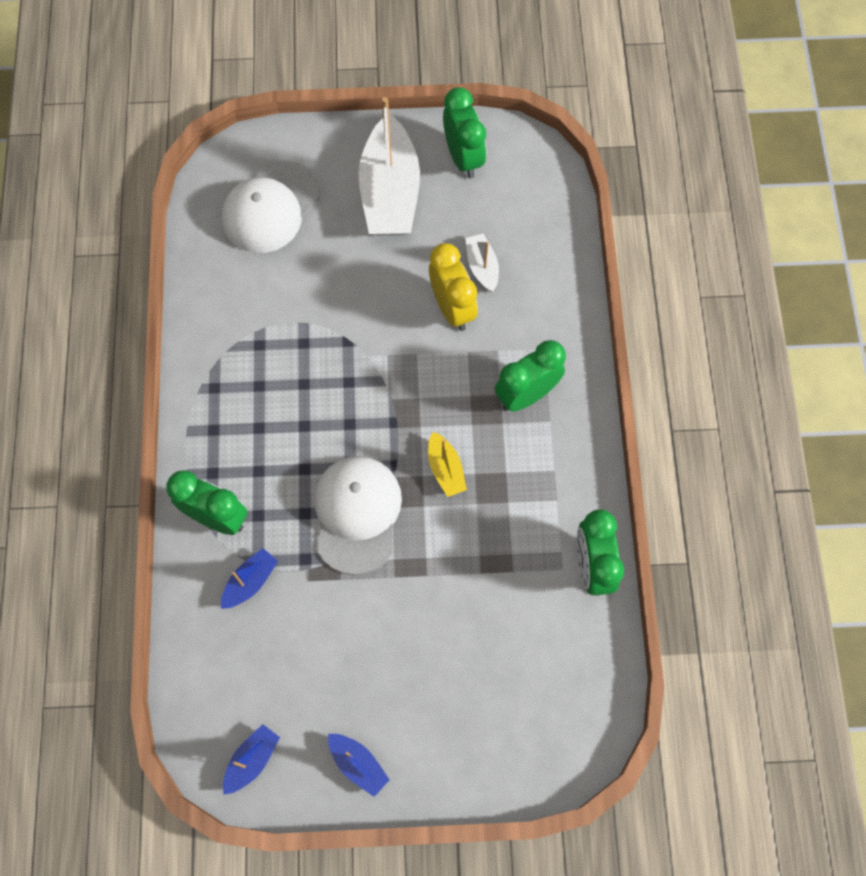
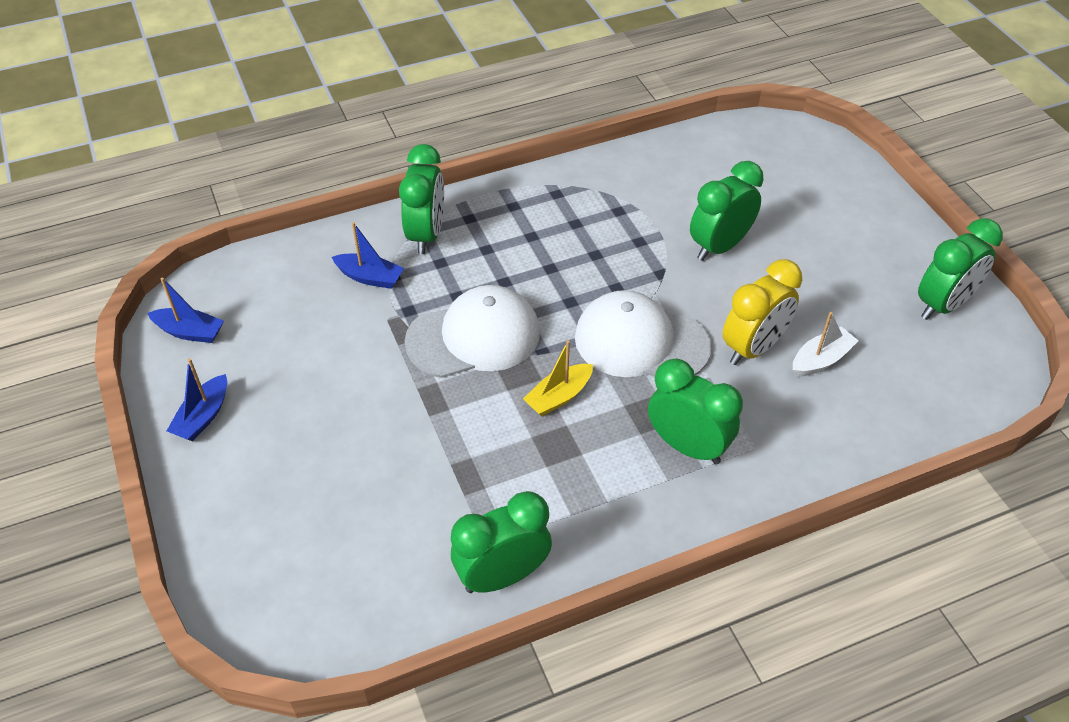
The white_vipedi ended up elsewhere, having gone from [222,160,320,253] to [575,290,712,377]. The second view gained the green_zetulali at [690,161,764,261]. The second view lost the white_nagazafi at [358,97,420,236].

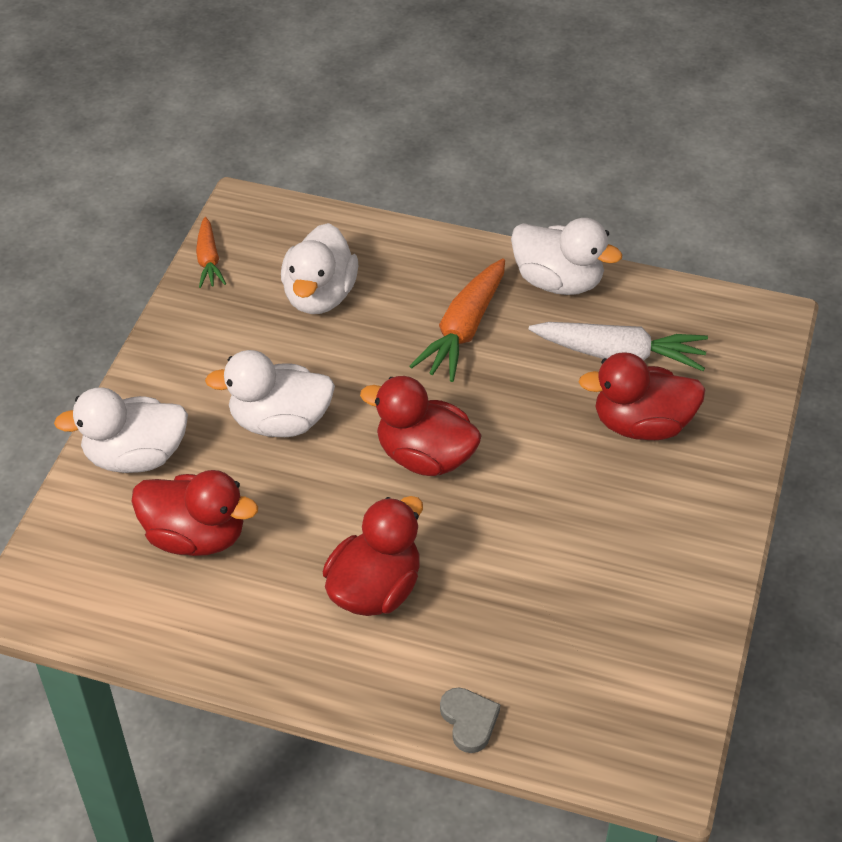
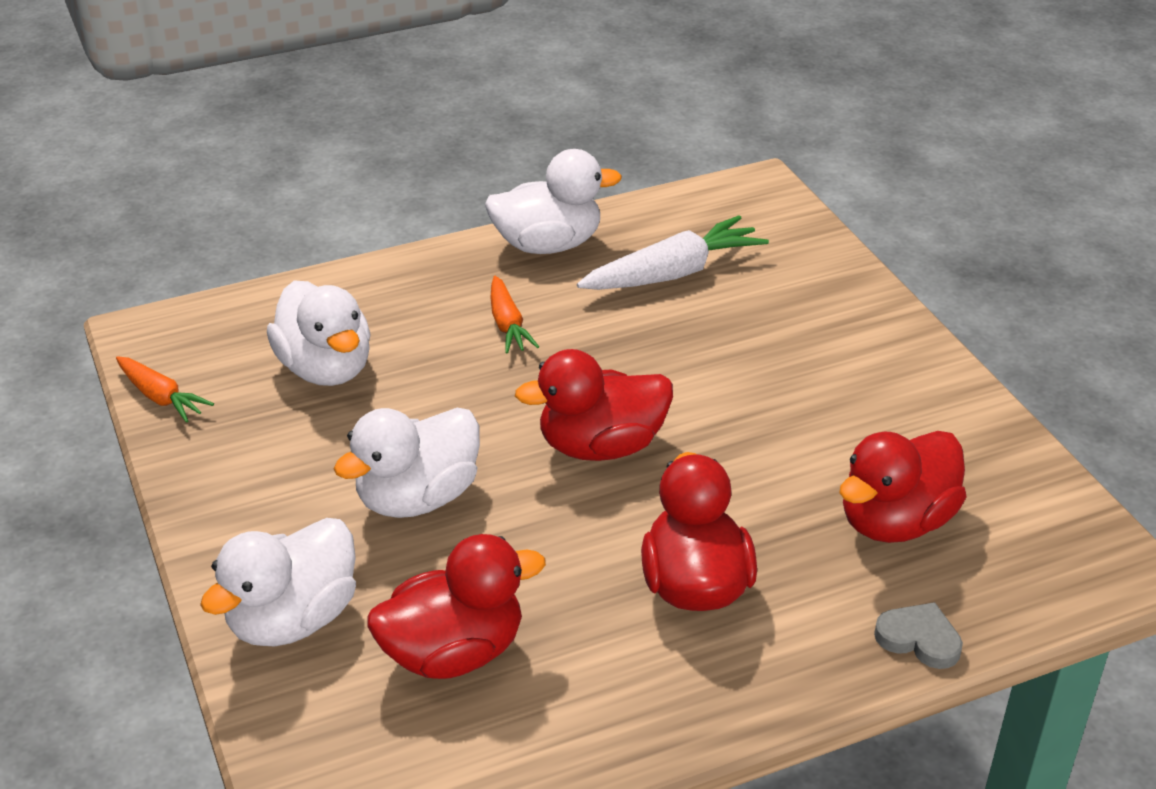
The size of the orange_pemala at [410,259,505,382] changed by a factor of 0.59. The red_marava ended up elsewhere, having gone from [579,352,705,440] to [840,431,967,543].

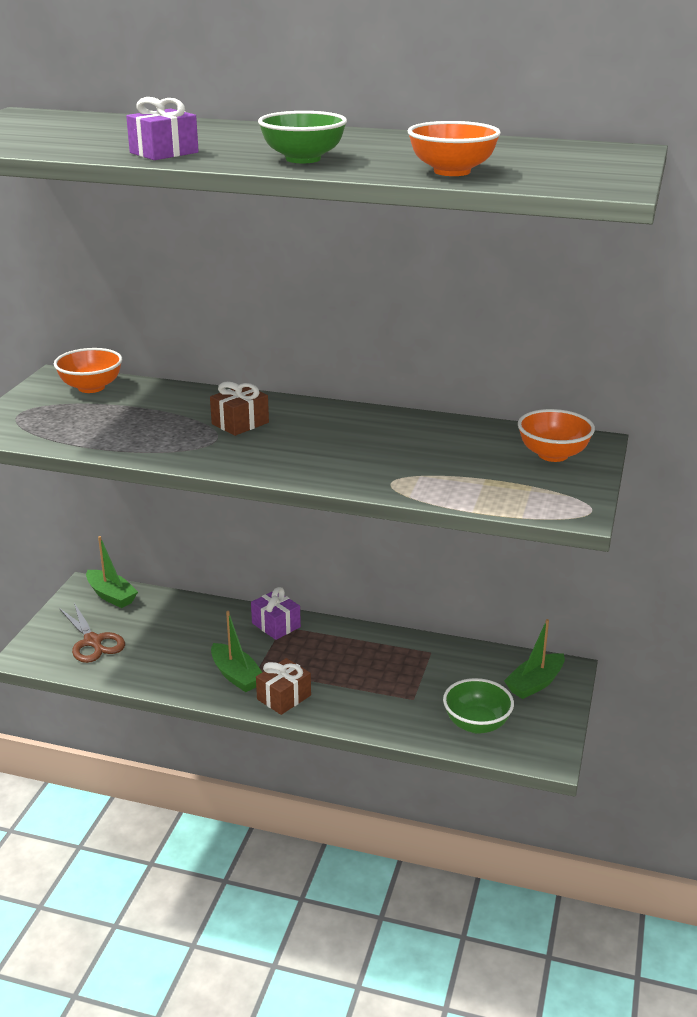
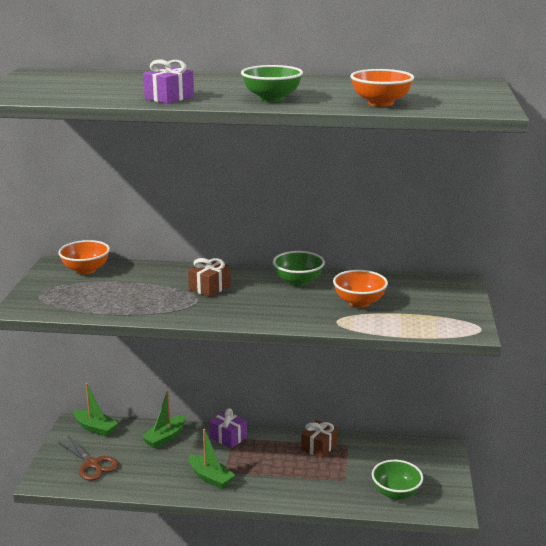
The green_nagazafi ended up elsewhere, having gone from [504,619,565,699] to [142,391,186,449]. The second view gained the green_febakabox at [273,251,325,286]. The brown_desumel ended up elsewhere, having gone from [256,658,311,715] to [301,420,338,458]. The orange_febakabox ended up elsewhere, having gone from [518,409,595,462] to [333,270,388,308].

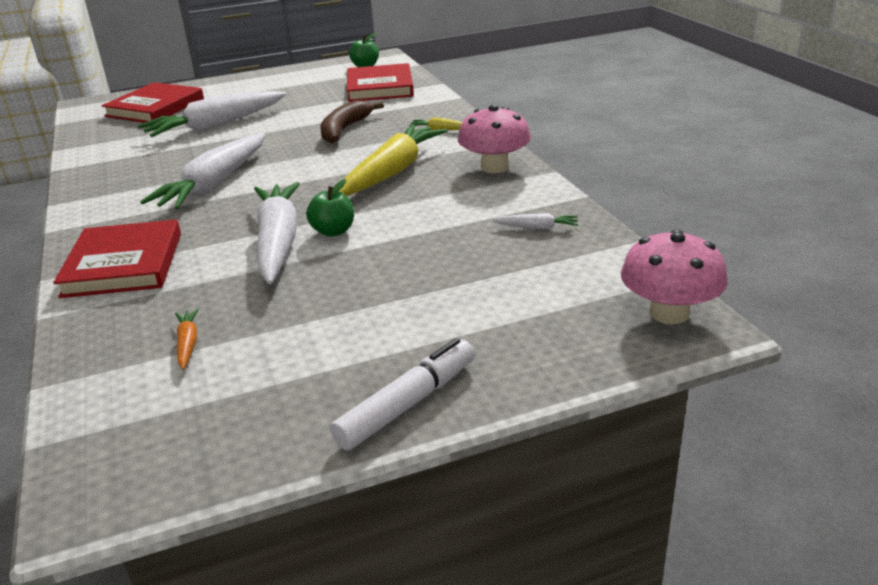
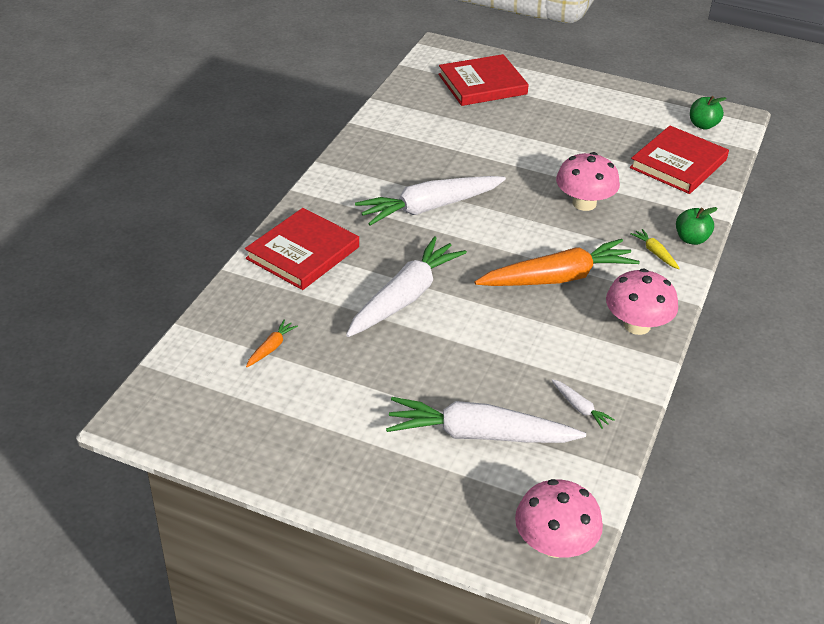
The white_pemala ended up elsewhere, having gone from [138,91,287,137] to [386,397,586,443]. What was the yellow_pemala at [340,125,447,196] turned into the orange_pemala at [475,239,640,286]. Where the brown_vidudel stood at [320,100,384,144], the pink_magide came to stand at [556,152,620,211]. The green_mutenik ended up elsewhere, having gone from [306,179,354,237] to [676,207,718,245]. The second view lost the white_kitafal at [330,338,475,450].

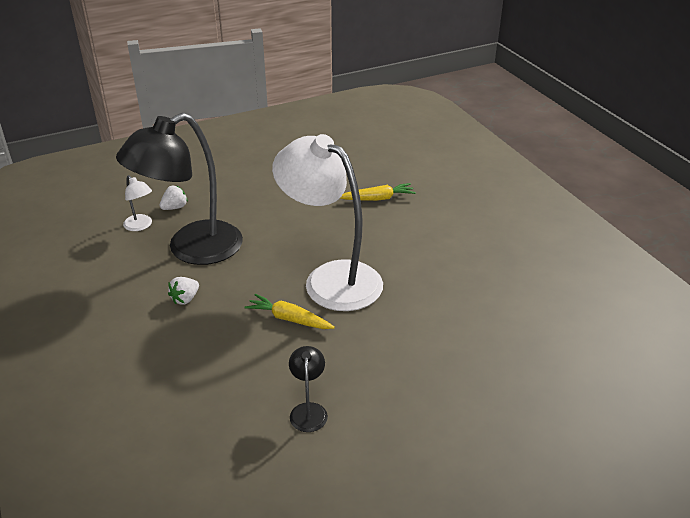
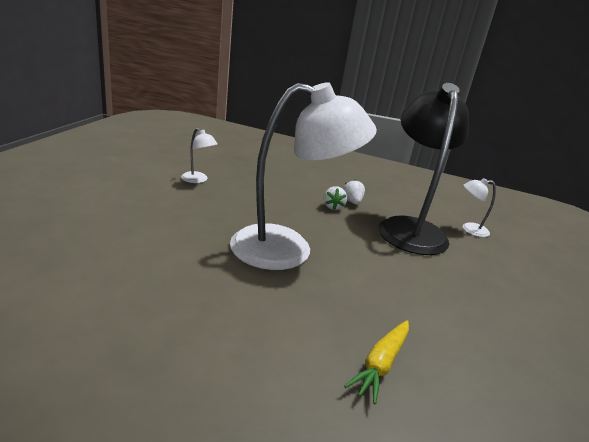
What was the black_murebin at [289,346,328,432] turned into the white_murebin at [181,128,217,183]. The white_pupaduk ended up elsewhere, having gone from [159,186,188,210] to [324,186,347,210]. The second view lost the yellow_pemala at [244,294,335,329].

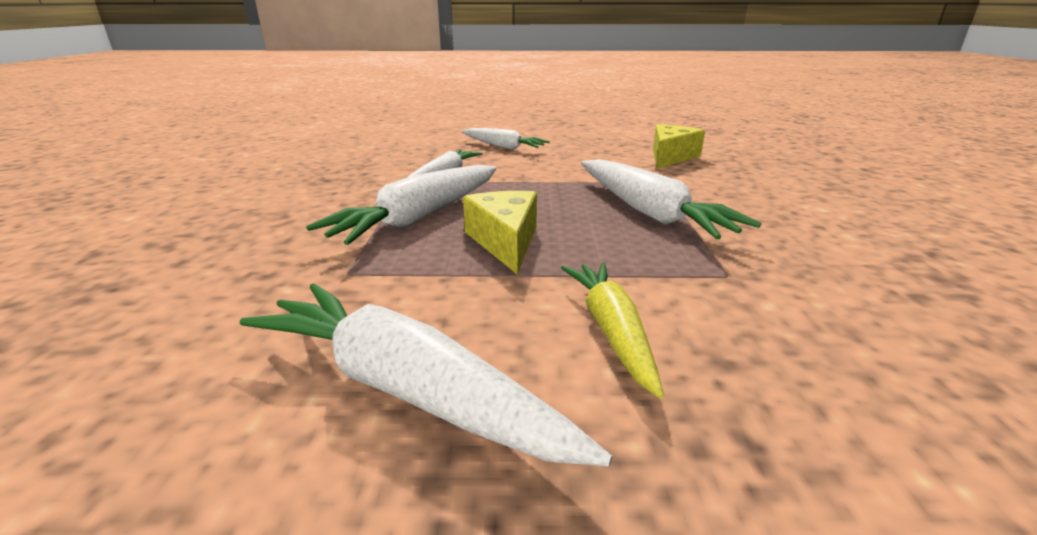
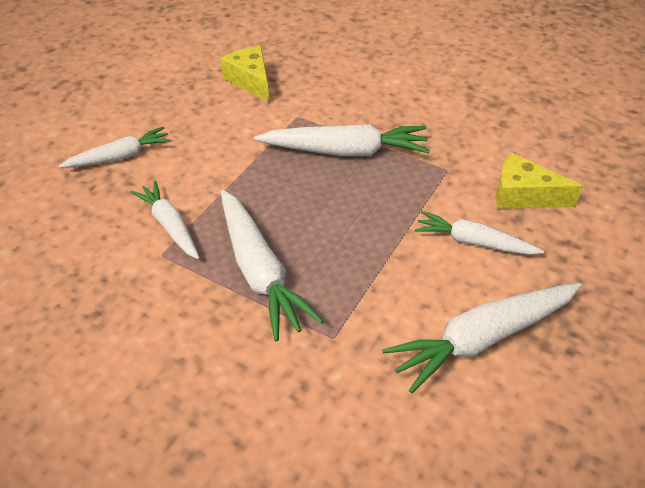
What was the yellow_pemala at [561,262,664,399] turned into the white_pemala at [415,211,544,255]. The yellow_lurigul ended up elsewhere, having gone from [463,191,537,275] to [496,153,583,209].

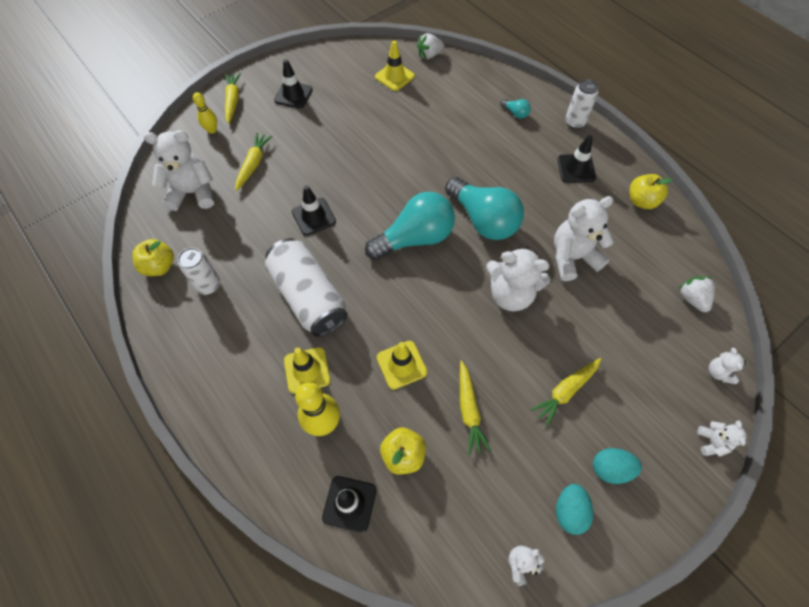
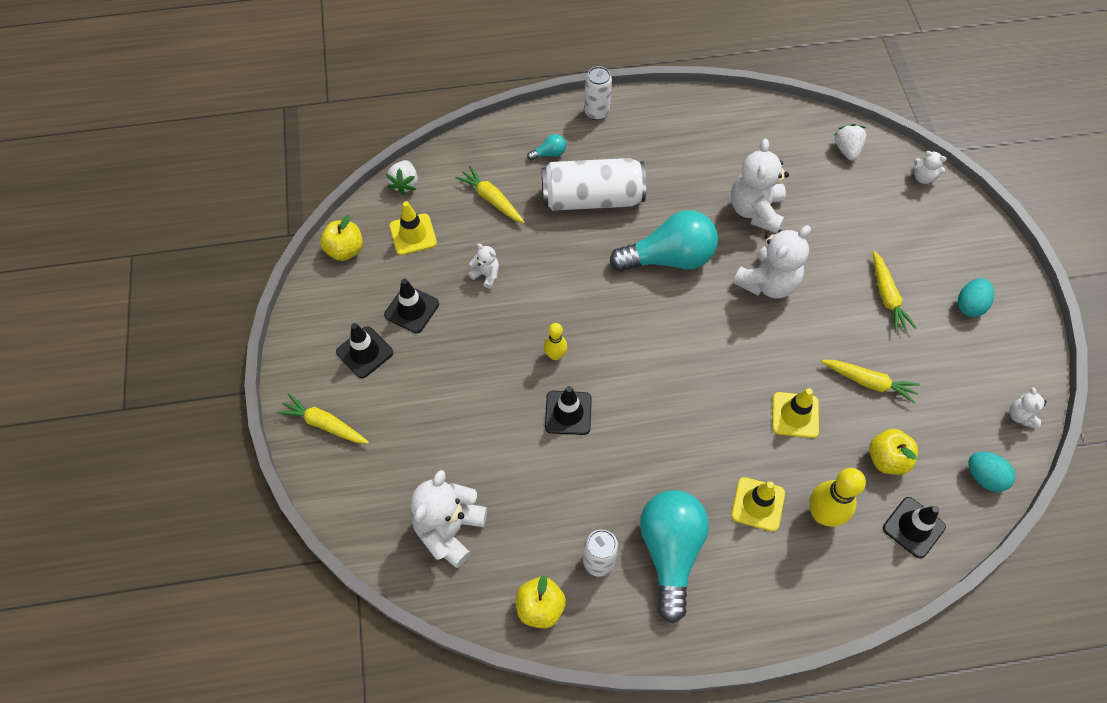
The yellow_mutenik ended up elsewhere, having gone from [630,174,673,209] to [320,215,363,261]. The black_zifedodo ended up elsewhere, having gone from [557,135,596,183] to [384,279,439,333]. The yellow_pemala ended up elsewhere, having gone from [236,133,272,191] to [455,166,525,223]. The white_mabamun ended up elsewhere, having gone from [697,420,747,457] to [468,244,499,288]. The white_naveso ended up elsewhere, having gone from [265,238,348,337] to [542,158,646,211]. The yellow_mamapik ended up elsewhere, having gone from [193,92,217,134] to [544,323,567,360]. The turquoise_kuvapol ended up elsewhere, having gone from [365,192,455,260] to [640,490,709,623]. The white_pupaduk at [678,276,715,312] ended up facing another way, 75 degrees clockwise from before. The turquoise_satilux ended up elsewhere, having gone from [556,484,593,535] to [968,452,1015,492].

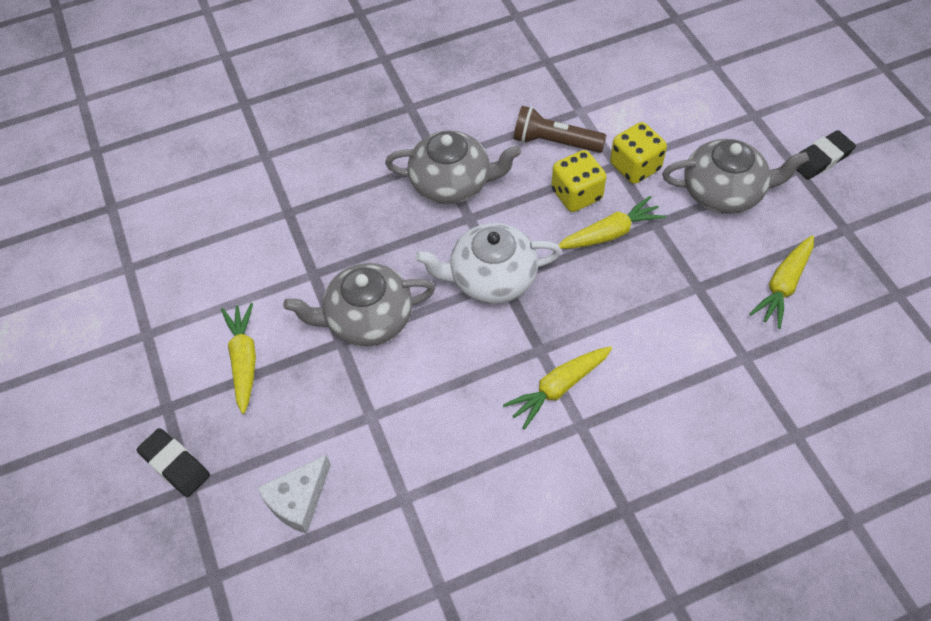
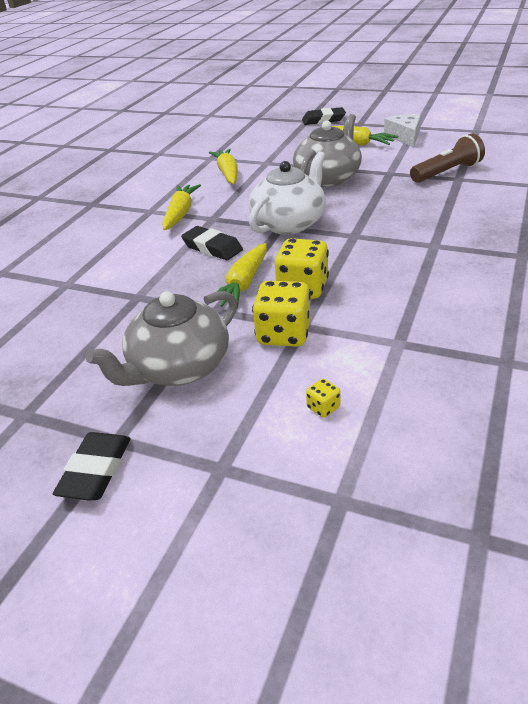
The second view gained the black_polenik at [181,226,243,260]. The yellow_pemala ended up elsewhere, having gone from [750,235,814,329] to [209,149,238,184]. The second view gained the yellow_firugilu at [306,379,341,418]. The white_lurigul ended up elsewhere, having gone from [257,455,331,534] to [384,114,421,147]. The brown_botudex ended up elsewhere, having gone from [514,106,607,153] to [410,133,485,183]. The second view lost the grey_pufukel at [385,130,521,204].

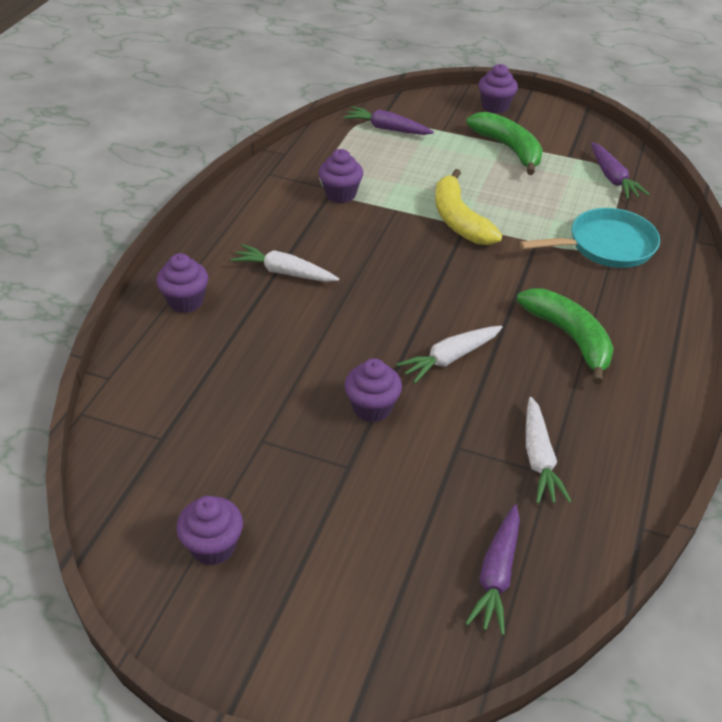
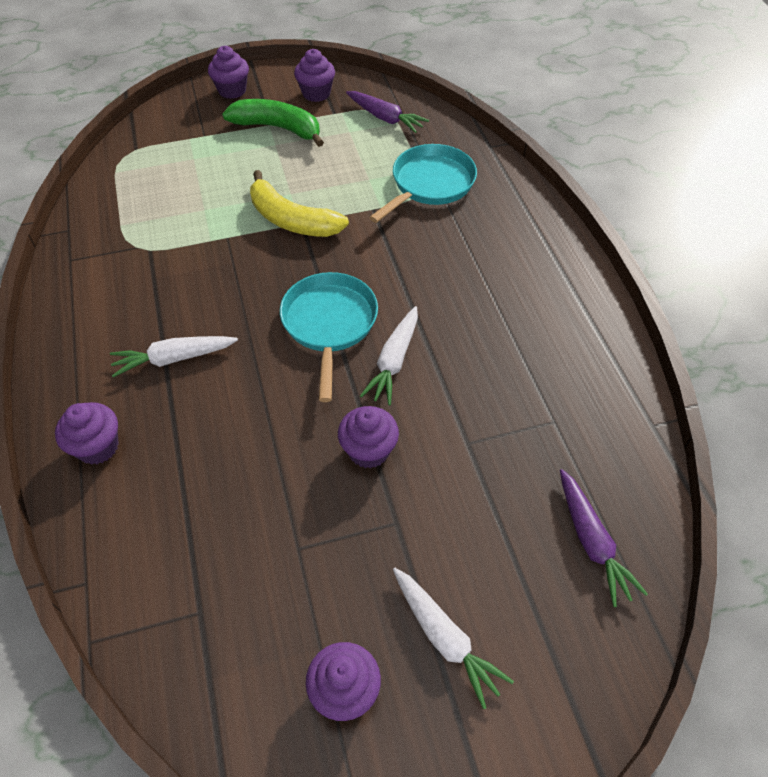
The second view gained the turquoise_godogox at [280,272,378,402]. The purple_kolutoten ended up elsewhere, having gone from [319,149,363,203] to [294,49,335,102]. The white_pemala ended up elsewhere, having gone from [526,397,572,504] to [393,568,514,709]. The second view lost the purple_pemala at [343,106,434,135]. The second view lost the green_vidudel at [517,289,614,384].

